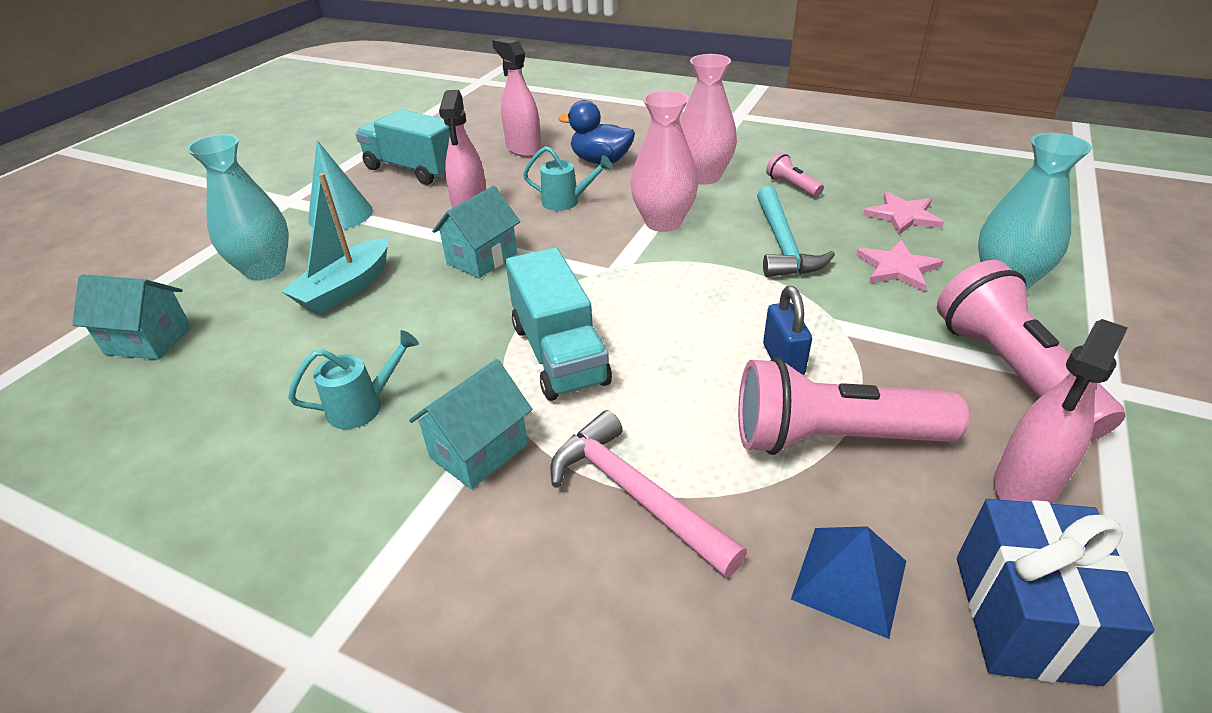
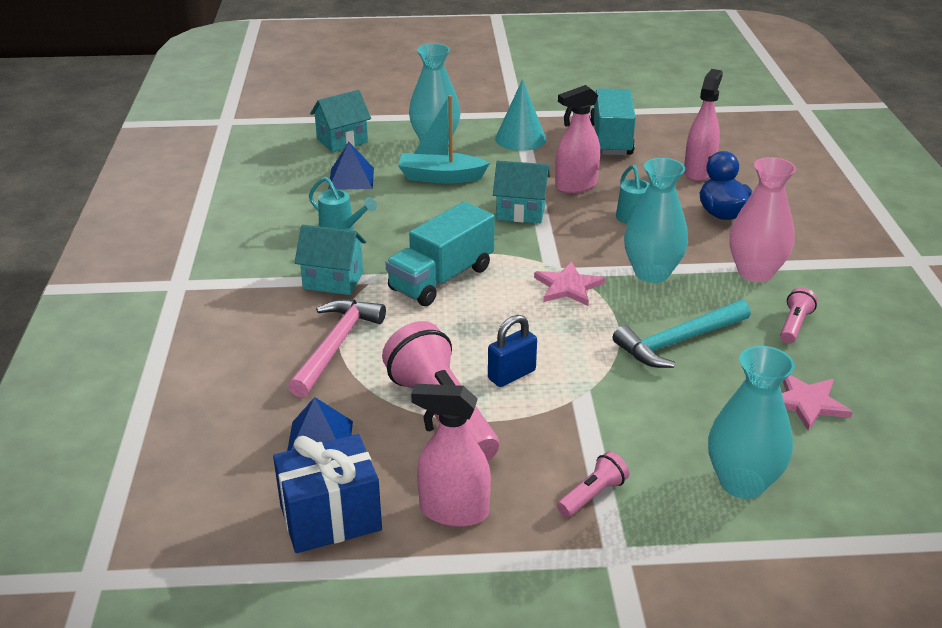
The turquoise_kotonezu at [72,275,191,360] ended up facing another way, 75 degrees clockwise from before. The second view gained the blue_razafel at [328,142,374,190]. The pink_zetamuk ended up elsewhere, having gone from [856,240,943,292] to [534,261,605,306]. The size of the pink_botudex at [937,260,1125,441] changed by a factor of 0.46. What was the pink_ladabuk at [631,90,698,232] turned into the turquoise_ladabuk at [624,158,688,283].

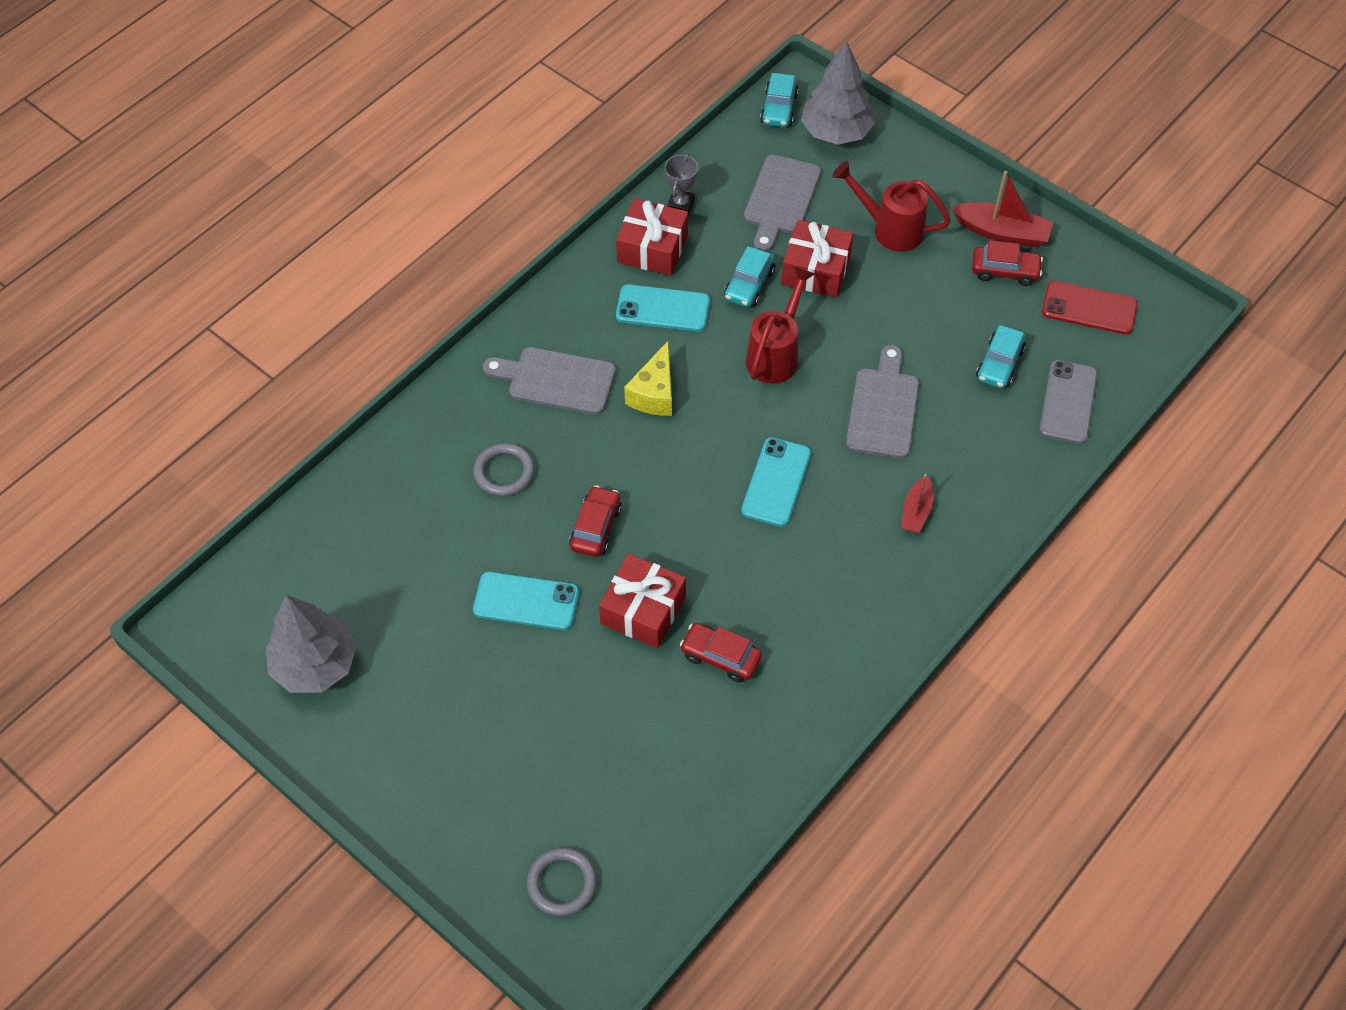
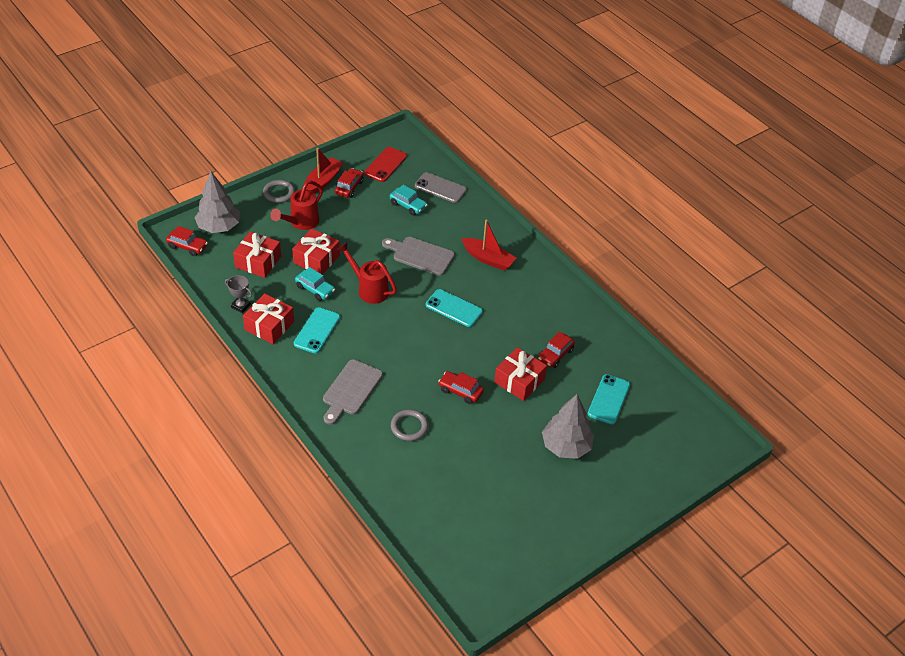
What was the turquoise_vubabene at [760,73,799,127] turned into the red_vubabene at [166,226,208,256]. Where the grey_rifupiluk stood at [744,155,821,252], the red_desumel came to stand at [233,232,281,278]. The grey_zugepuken ended up elsewhere, having gone from [527,848,597,916] to [263,180,295,203]. The size of the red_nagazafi at [901,474,933,533] changed by a factor of 1.64. The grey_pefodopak ended up elsewhere, having gone from [266,595,357,693] to [542,394,594,459]. The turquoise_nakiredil ended up elsewhere, having gone from [473,572,579,630] to [588,374,630,424]. The second view lost the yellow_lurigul at [624,341,672,416].

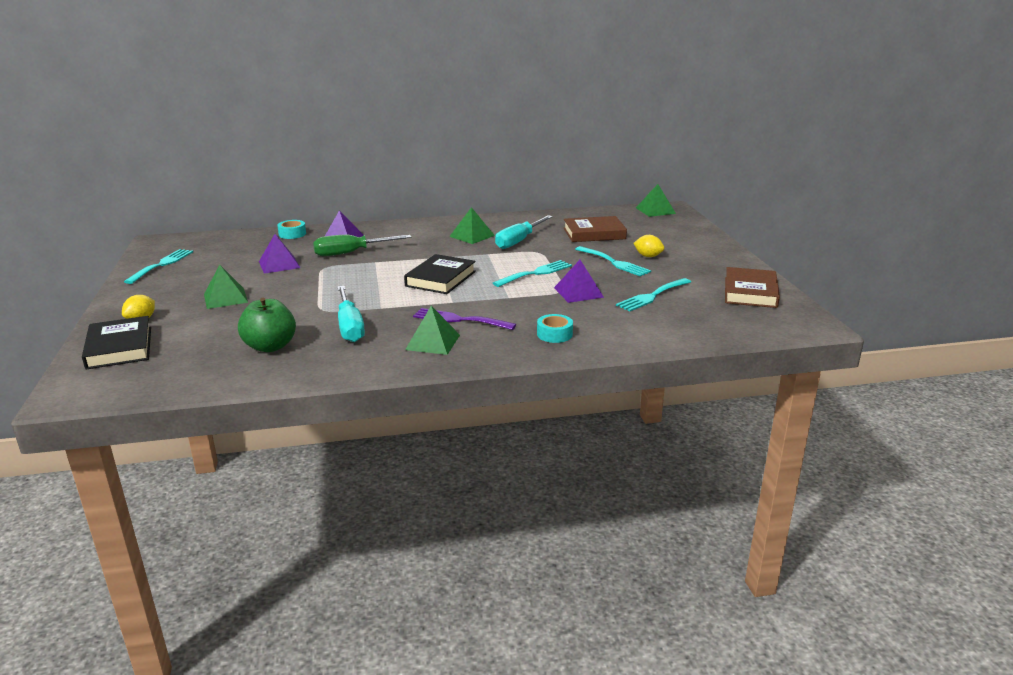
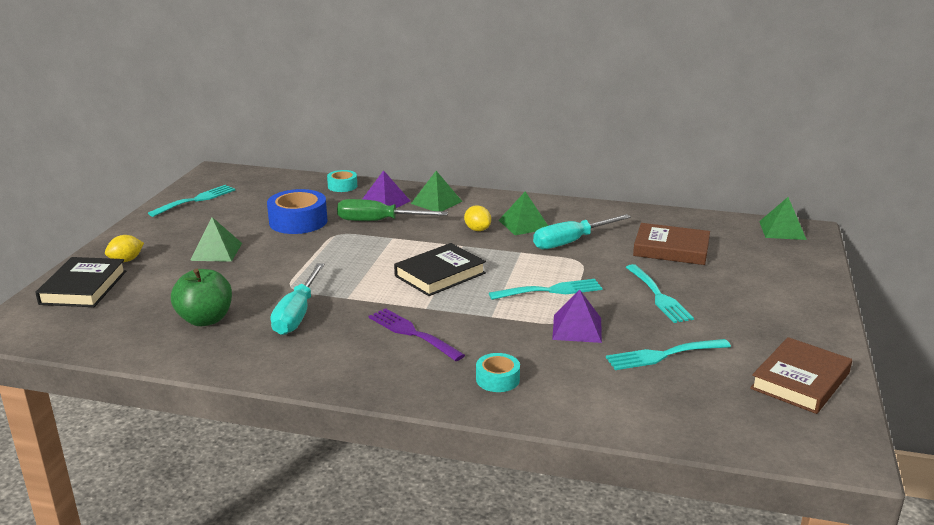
Where the purple_razafel stood at [259,234,300,274], the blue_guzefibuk came to stand at [267,189,327,234]. The green_razafel ended up elsewhere, having gone from [405,306,460,355] to [411,171,463,211]. The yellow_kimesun ended up elsewhere, having gone from [633,235,664,257] to [464,205,491,231].

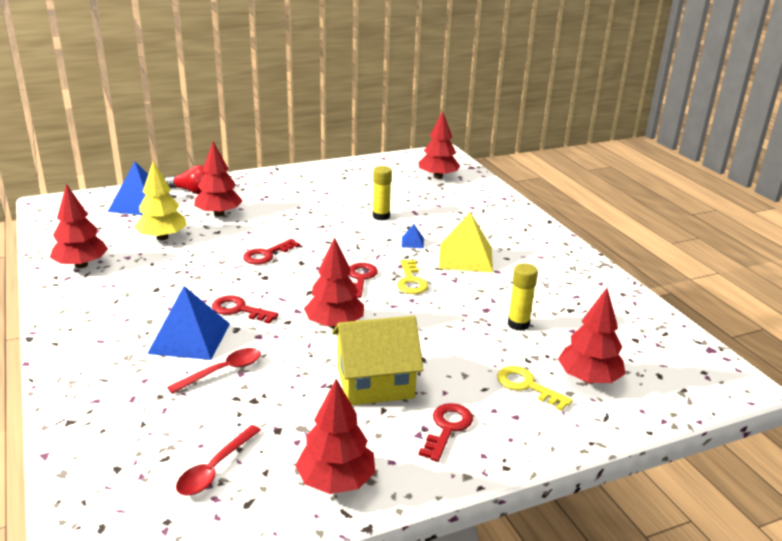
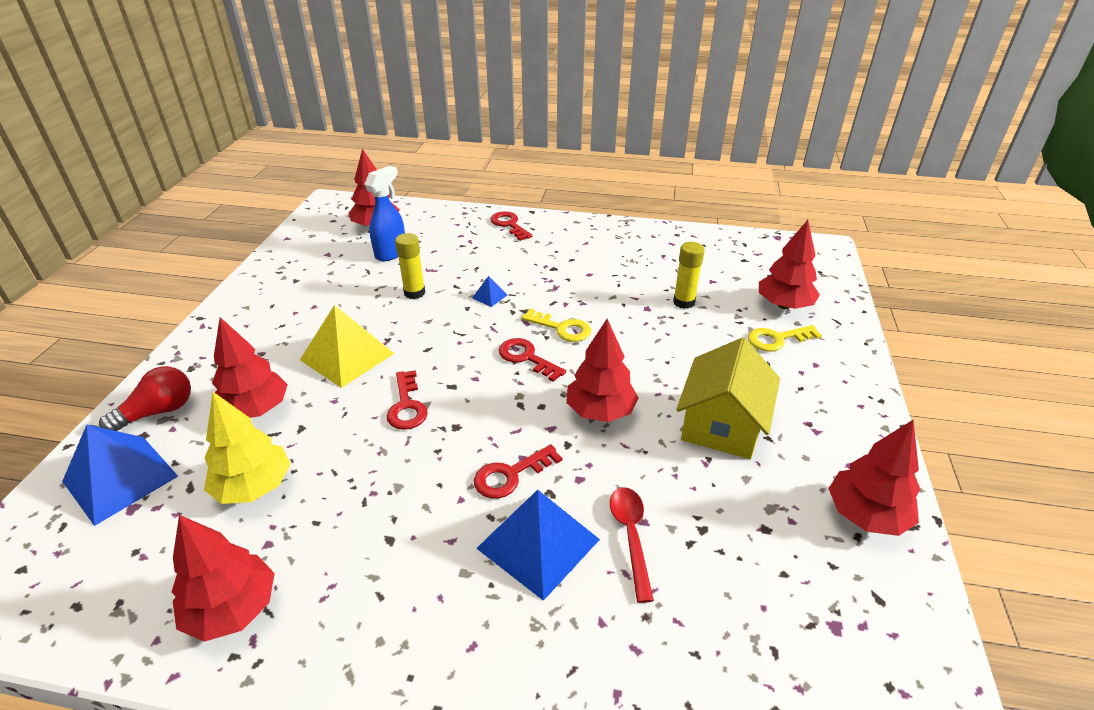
The yellow_razafel ended up elsewhere, having gone from [439,212,493,273] to [300,305,394,388]. The second view gained the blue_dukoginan at [364,166,405,261]. The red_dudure ended up elsewhere, having gone from [419,403,473,462] to [490,211,533,241]. The second view lost the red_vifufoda at [176,425,261,495].

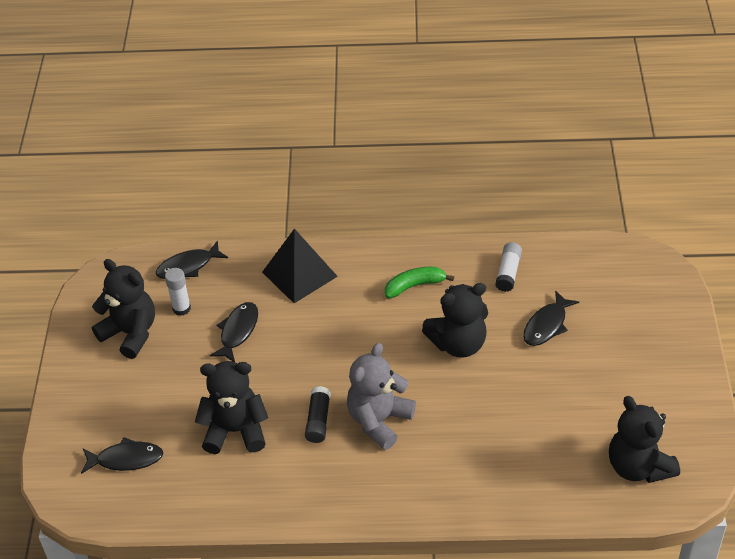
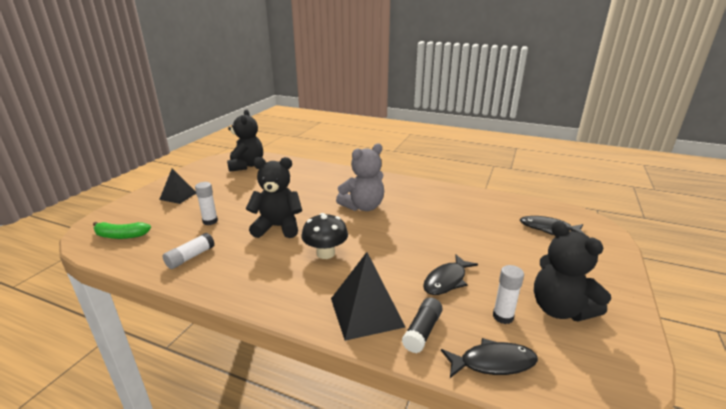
The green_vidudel ended up elsewhere, having gone from [385,267,454,298] to [93,222,151,239]. The second view gained the black_razafel at [159,169,196,204]. Where the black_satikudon stood at [523,290,579,346], the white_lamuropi came to stand at [195,182,218,225]. The second view gained the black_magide at [301,213,348,259]. The black_lamuropi ended up elsewhere, having gone from [305,386,331,443] to [402,297,443,353]. The second view lost the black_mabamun at [195,361,268,454].

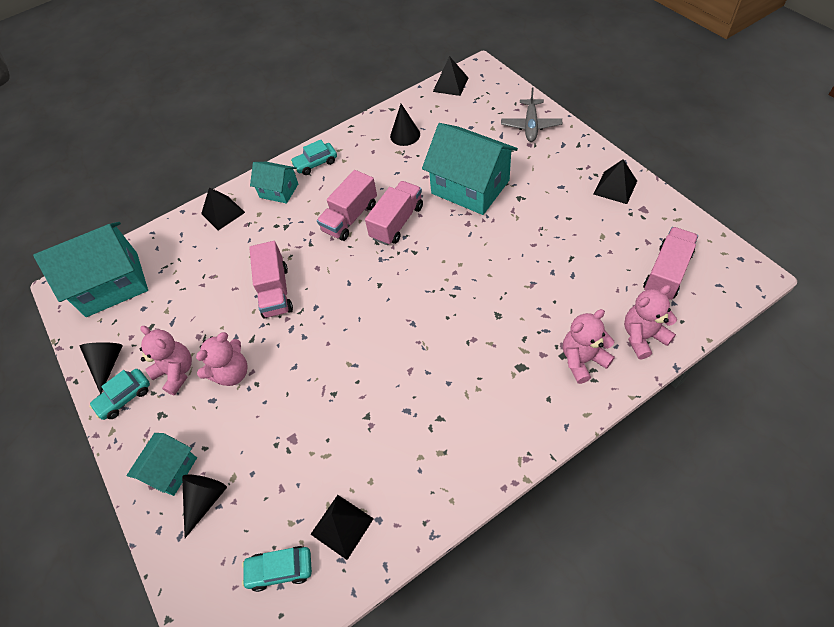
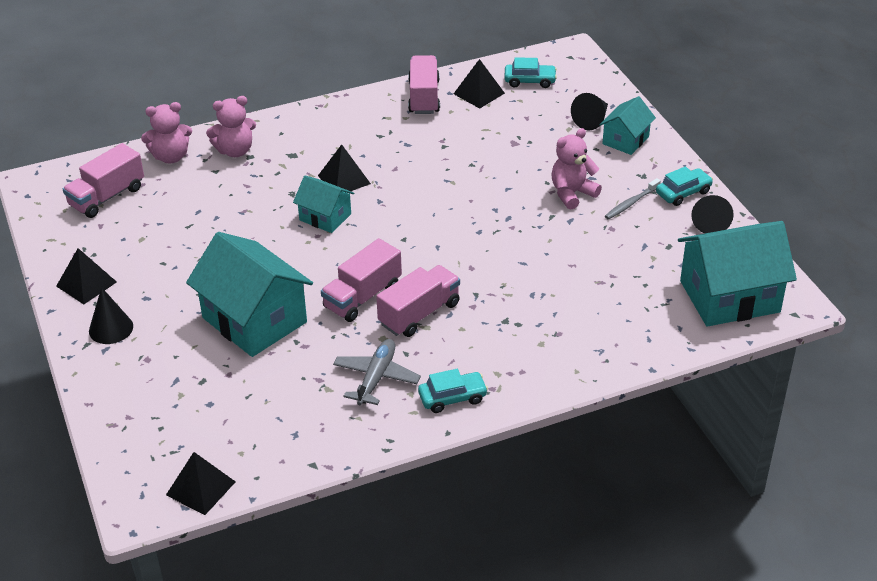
The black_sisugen ended up elsewhere, having gone from [390,104,420,146] to [89,287,133,344]. The turquoise_kotonezu ended up elsewhere, having gone from [250,162,298,204] to [293,175,354,233]. The black_razafel ended up elsewhere, having gone from [201,187,245,231] to [318,144,371,191]. The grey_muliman ended up elsewhere, having gone from [501,88,562,142] to [333,339,421,405]. The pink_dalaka ended up elsewhere, having gone from [249,241,293,319] to [408,55,440,114]. Where the pink_mabamun stood at [140,326,192,395], the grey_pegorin came to stand at [605,178,661,219].

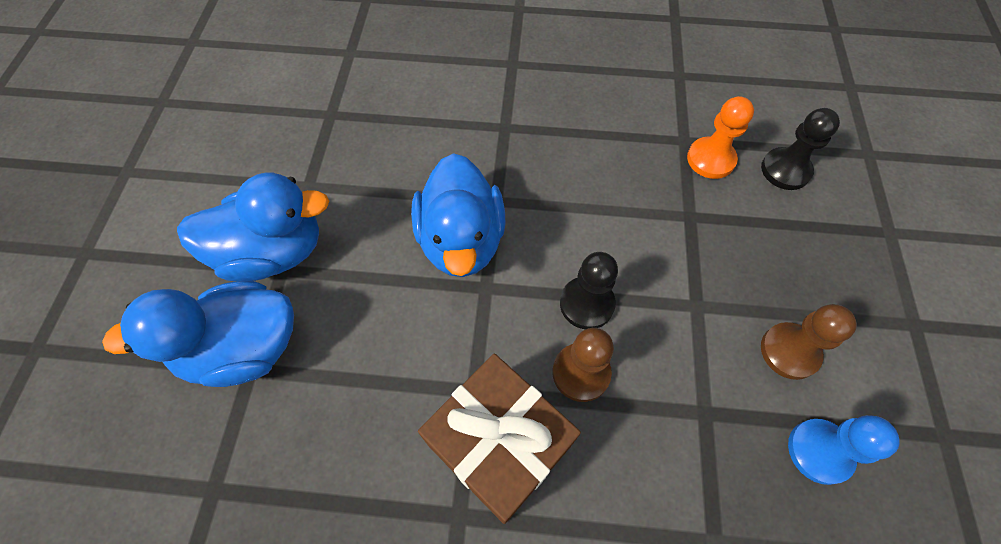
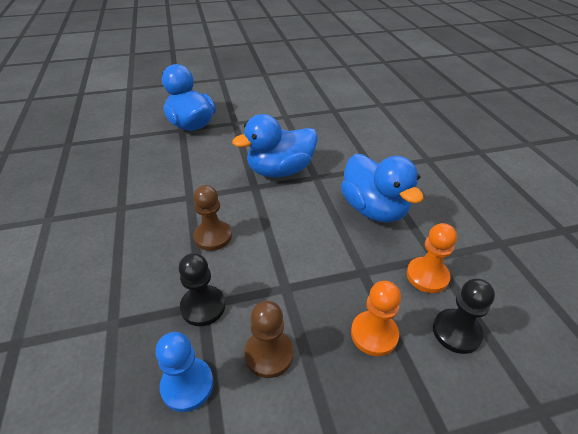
The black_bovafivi ended up elsewhere, having gone from [560,252,618,329] to [179,253,225,326]. The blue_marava ended up elsewhere, having gone from [177,173,329,282] to [341,154,424,223]. The second view gained the orange_bovafivi at [351,281,401,356]. The second view lost the brown_desumel at [418,353,581,524].

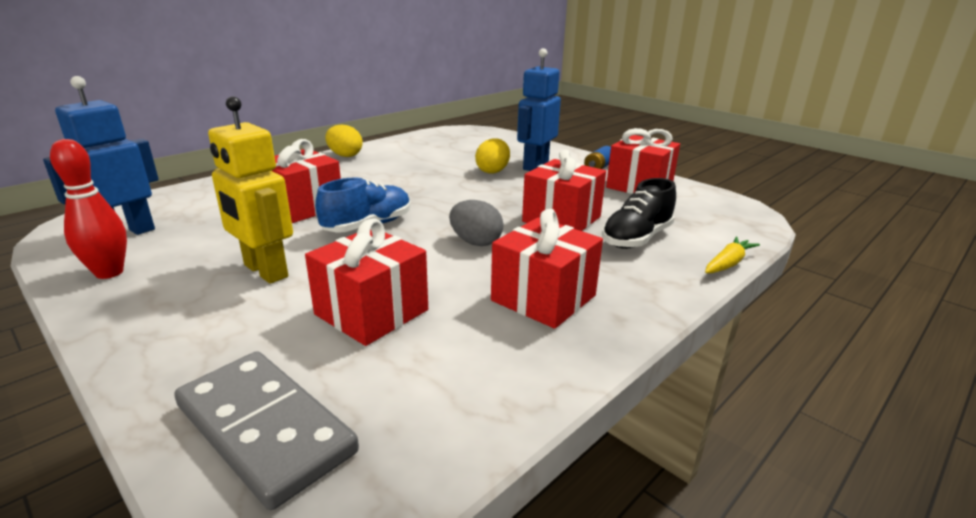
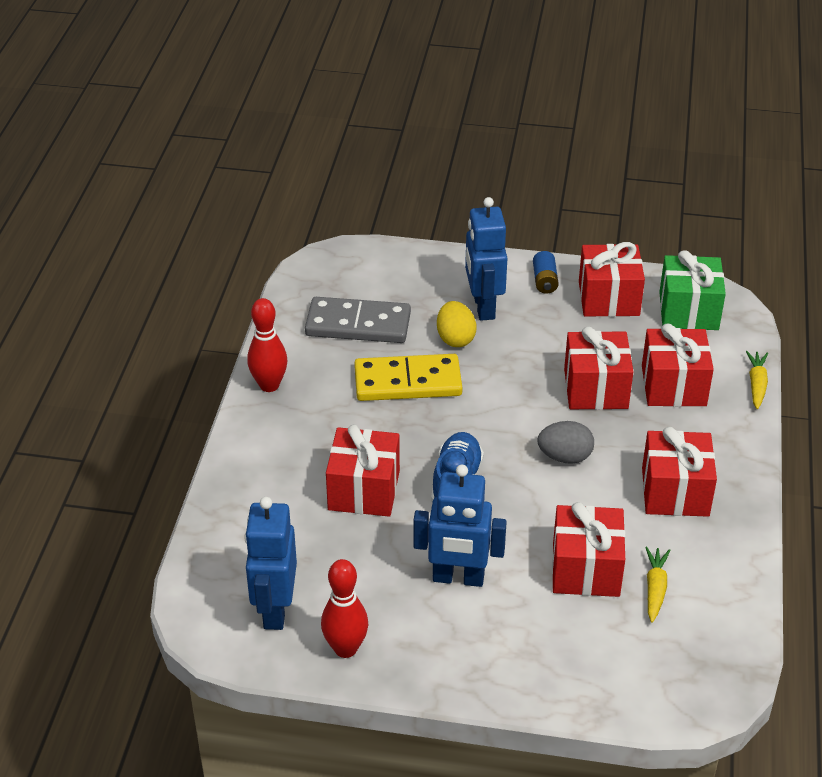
Where the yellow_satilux stood at [325,125,362,157], the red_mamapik came to stand at [247,298,287,392]. The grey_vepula ended up elsewhere, having gone from [174,351,359,510] to [305,297,411,343]. The second view gained the yellow_vepula at [354,354,462,401]. What was the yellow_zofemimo at [208,96,293,284] turned into the blue_zofemimo at [414,465,507,587]. Where the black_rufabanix stood at [602,178,676,249], the red_desumel came to stand at [642,324,714,407]. The second view gained the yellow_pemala at [645,547,671,623]. The second view gained the green_desumel at [659,250,726,330].

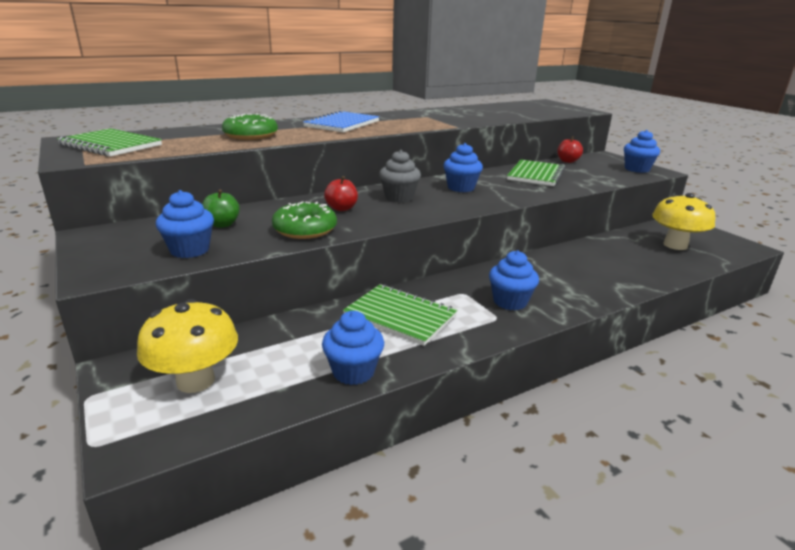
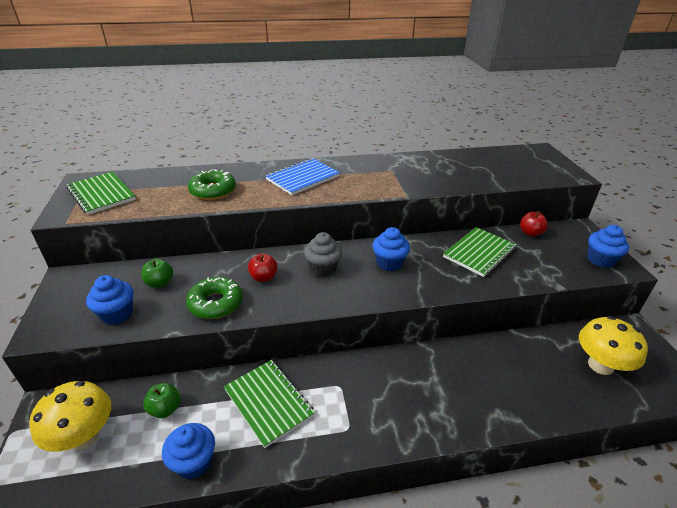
The second view gained the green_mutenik at [143,383,181,418]. The second view lost the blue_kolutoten at [489,250,539,310].

